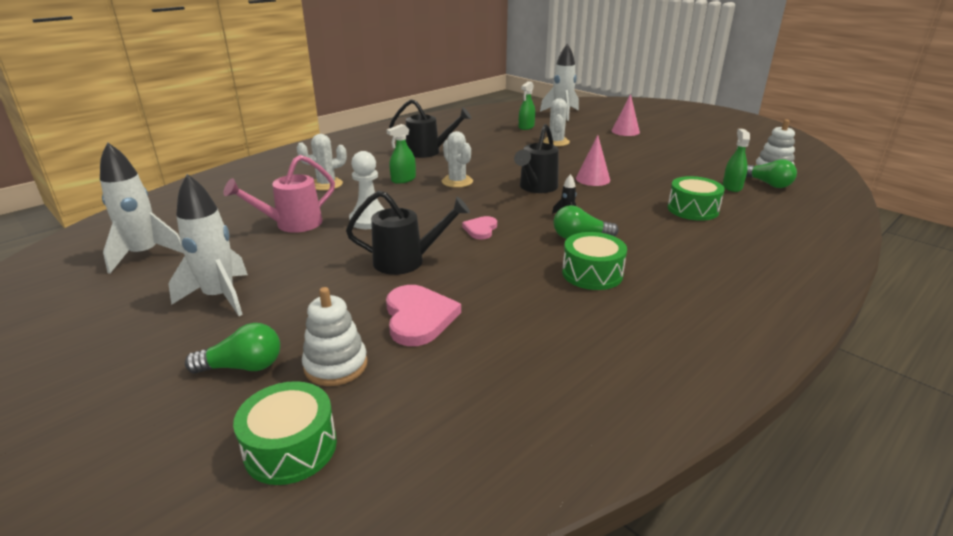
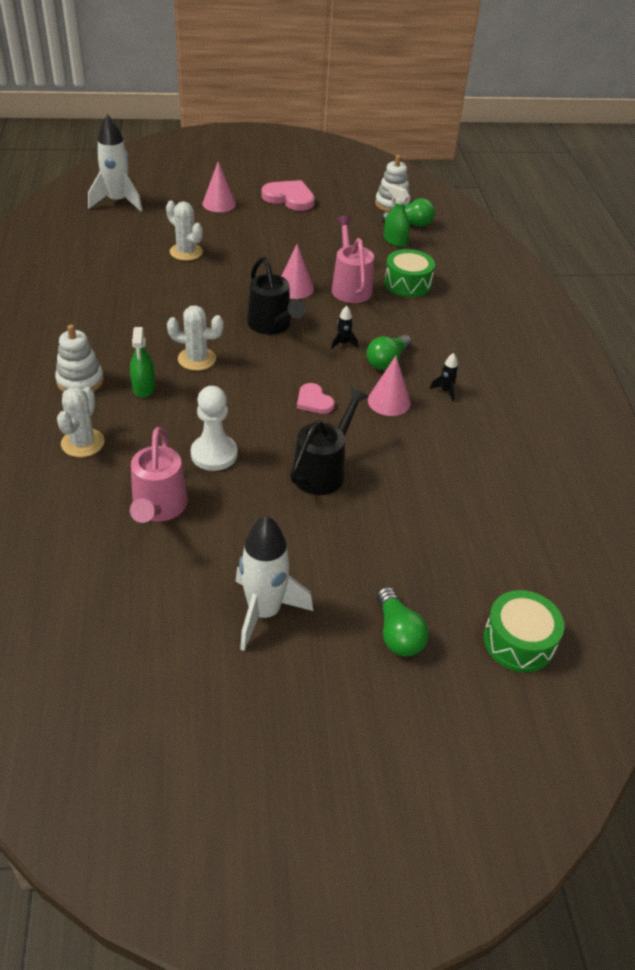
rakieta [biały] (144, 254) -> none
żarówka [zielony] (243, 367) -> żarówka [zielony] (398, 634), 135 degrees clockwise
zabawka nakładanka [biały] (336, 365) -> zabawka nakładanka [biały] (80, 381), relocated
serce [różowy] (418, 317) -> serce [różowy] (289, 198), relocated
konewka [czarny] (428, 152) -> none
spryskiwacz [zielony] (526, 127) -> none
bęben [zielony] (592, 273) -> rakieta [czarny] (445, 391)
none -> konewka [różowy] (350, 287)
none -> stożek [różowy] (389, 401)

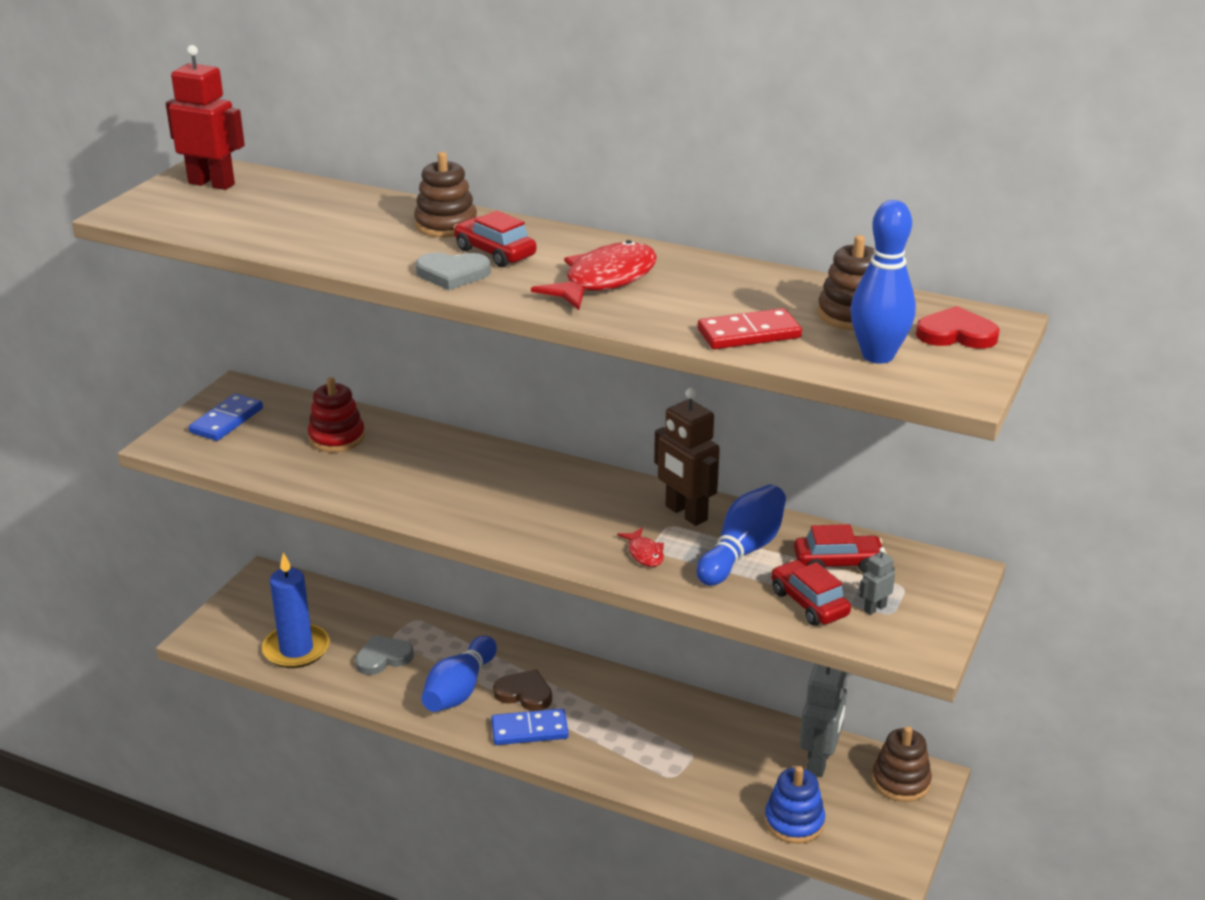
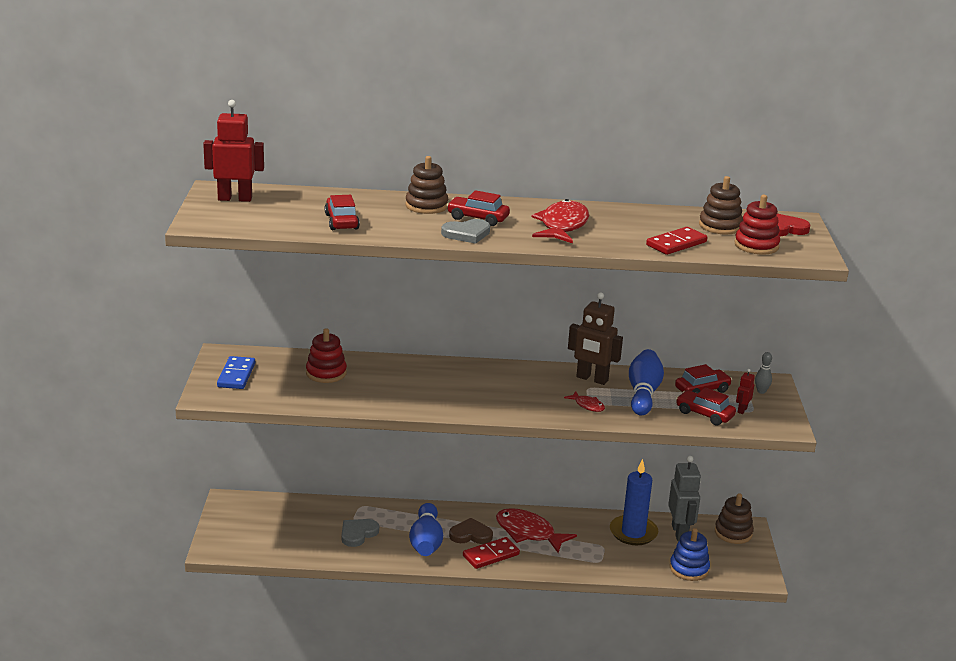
świeca [niebieski] (296, 649) -> świeca [niebieski] (633, 532), relocated
kostka domina [niebieski] (529, 730) -> kostka domina [czerwony] (491, 555)
kręgiel [niebieski] (878, 356) -> zabawka nakładanka [czerwony] (756, 245)
robot [szary] (874, 608) -> robot [czerwony] (742, 410)
none -> samochód [czerwony] (341, 222)
none -> ryba [czerwony] (528, 533)
none -> kręgiel [szary] (761, 391)

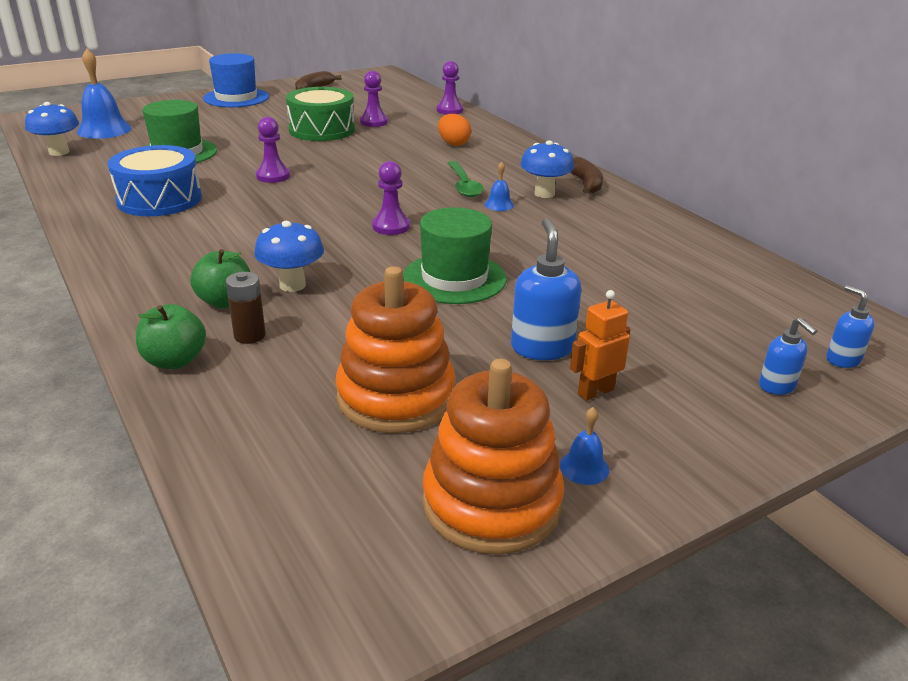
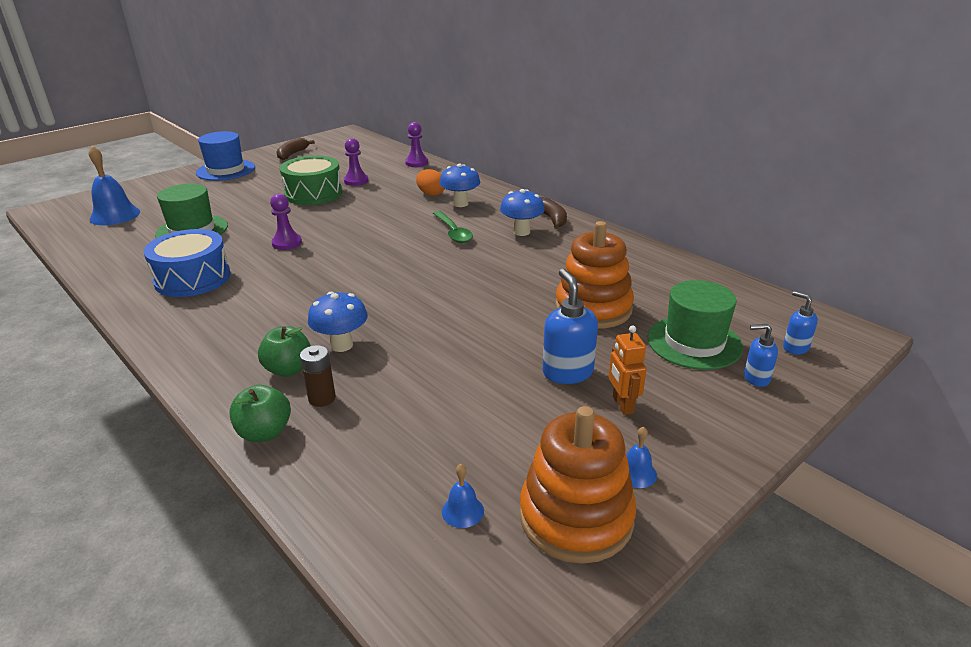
grzyb [niebieski] (59, 152) -> grzyb [niebieski] (460, 204), relocated
zabawka nakładanka [pomarańczowy] (396, 397) -> zabawka nakładanka [pomarańczowy] (593, 308), relocated
pionek [fioletowy] (391, 226) -> none
kapelusz [zielony] (454, 278) -> kapelusz [zielony] (694, 342), relocated
dzwonek [niebieski] (499, 205) -> dzwonek [niebieski] (462, 511), relocated
robot [pomarańczowy] (595, 391) -> robot [pomarańczowy] (622, 405), 60 degrees counterclockwise
dozownik mydła [niebieski] (777, 386) -> dozownik mydła [niebieski] (756, 378), 135 degrees clockwise

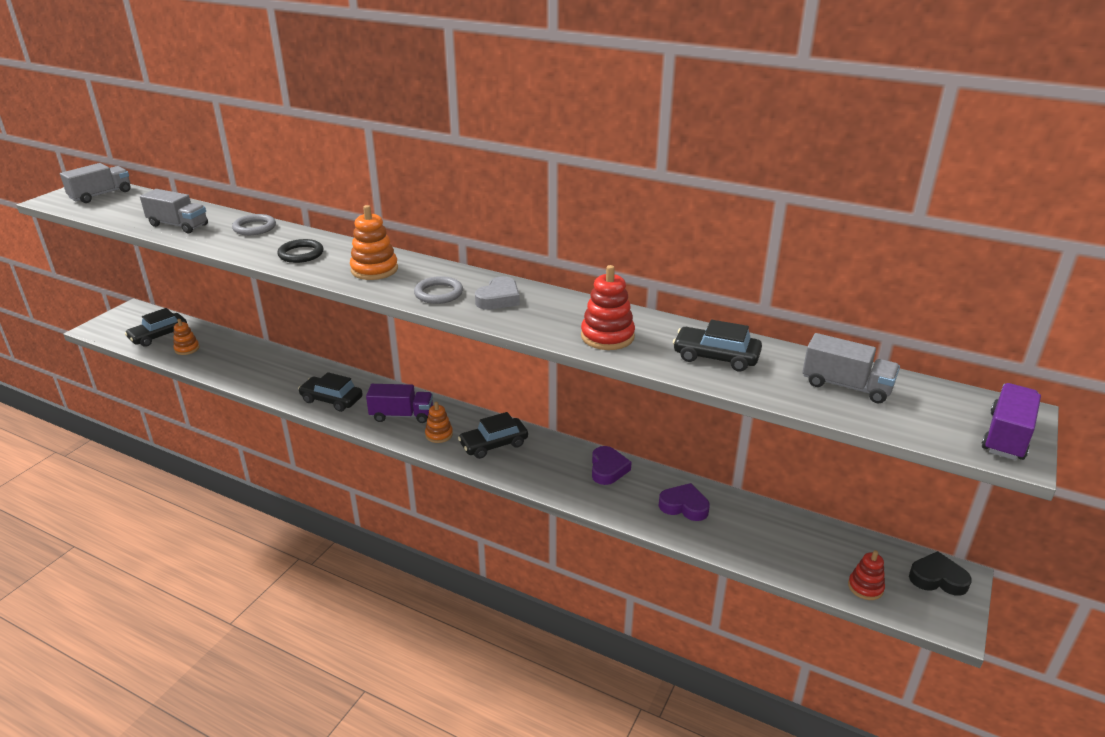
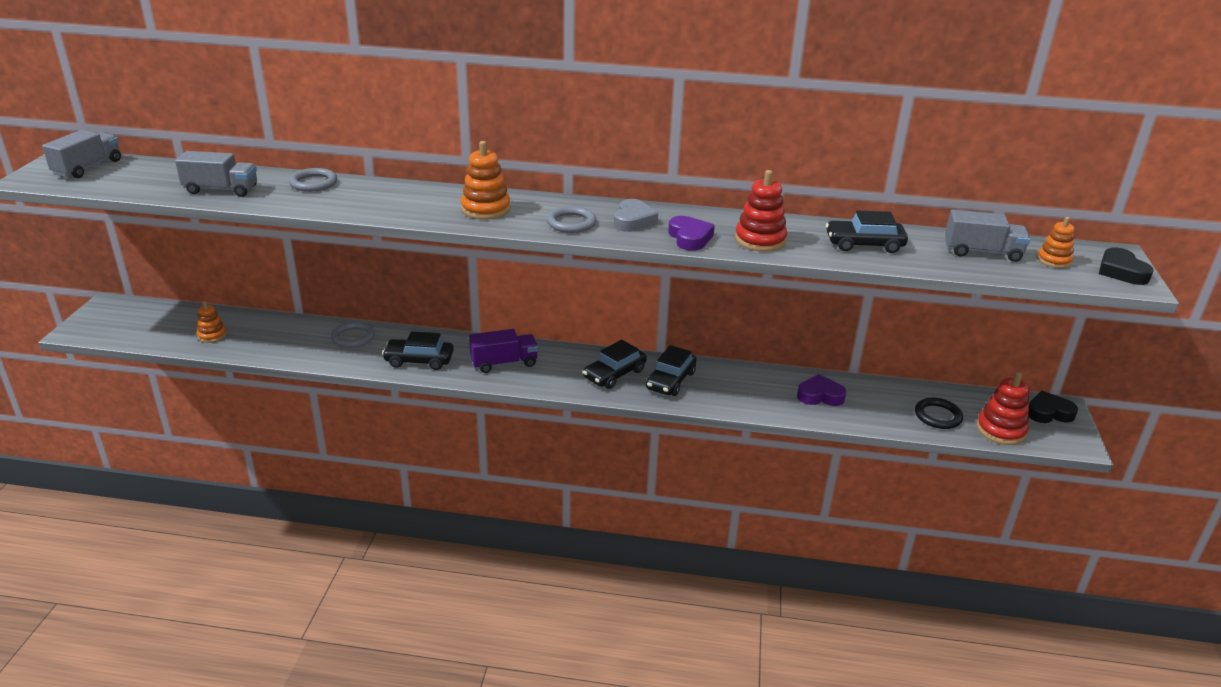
samochód [czarny] (159, 336) -> samochód [czarny] (670, 380), relocated
pierścień [czarny] (301, 254) -> pierścień [czarny] (937, 416), relocated
zabawka nakładanka [pomarańczowy] (439, 434) -> zabawka nakładanka [pomarańczowy] (1054, 260), relocated
serce [fioletowy] (608, 469) -> serce [fioletowy] (690, 238), relocated
zabawka nakładanka [czerwony] (865, 587) -> zabawka nakładanka [czerwony] (1000, 430), x1.59
ciężarówka [fioletowy] (1006, 436) -> serce [czarny] (1121, 271)
none -> pierścień [szary] (353, 337)

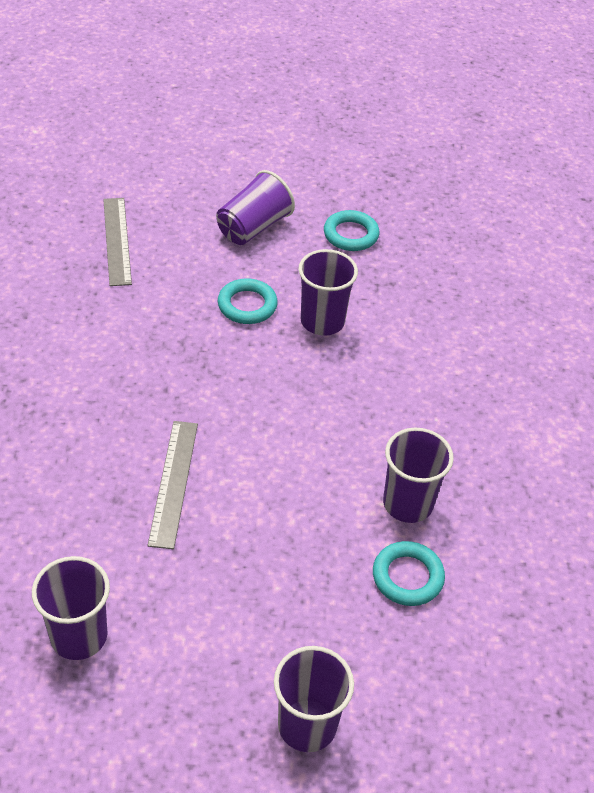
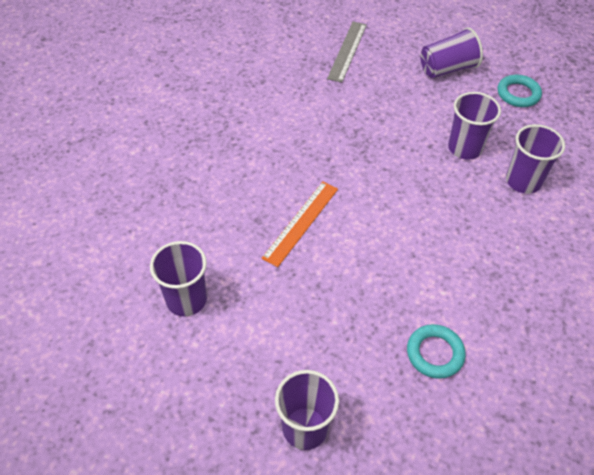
linijka [szary] (173, 482) -> linijka [pomarańczowy] (301, 222)
pierścień [turkusowy] (247, 305) -> none
szklanka [fioletowy] (408, 503) -> szklanka [fioletowy] (523, 181), relocated

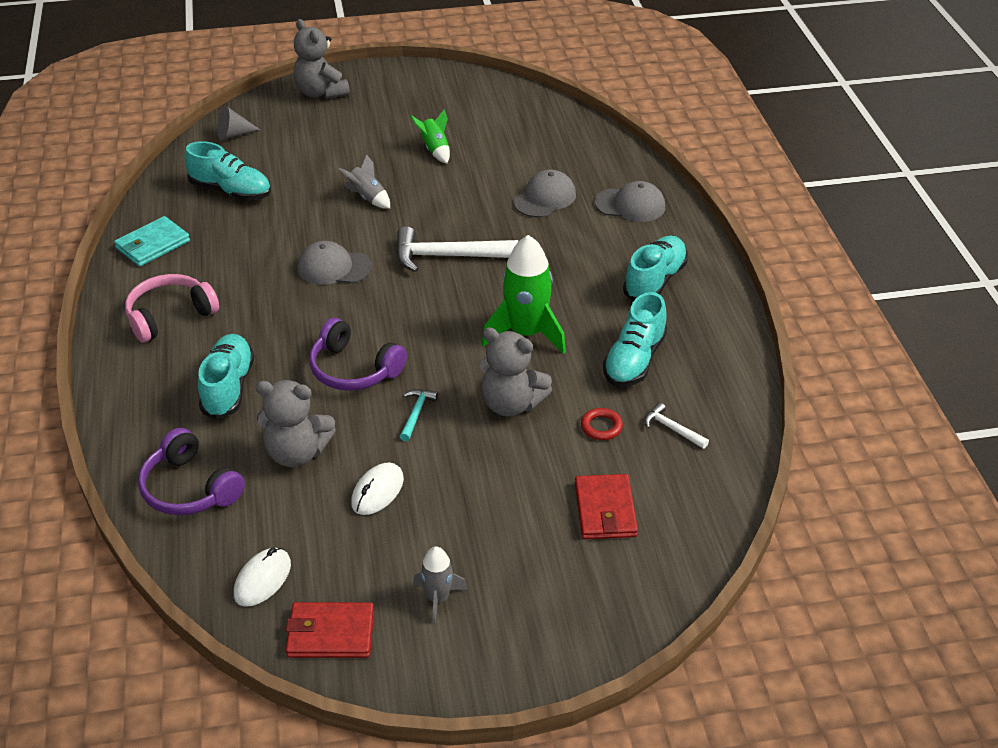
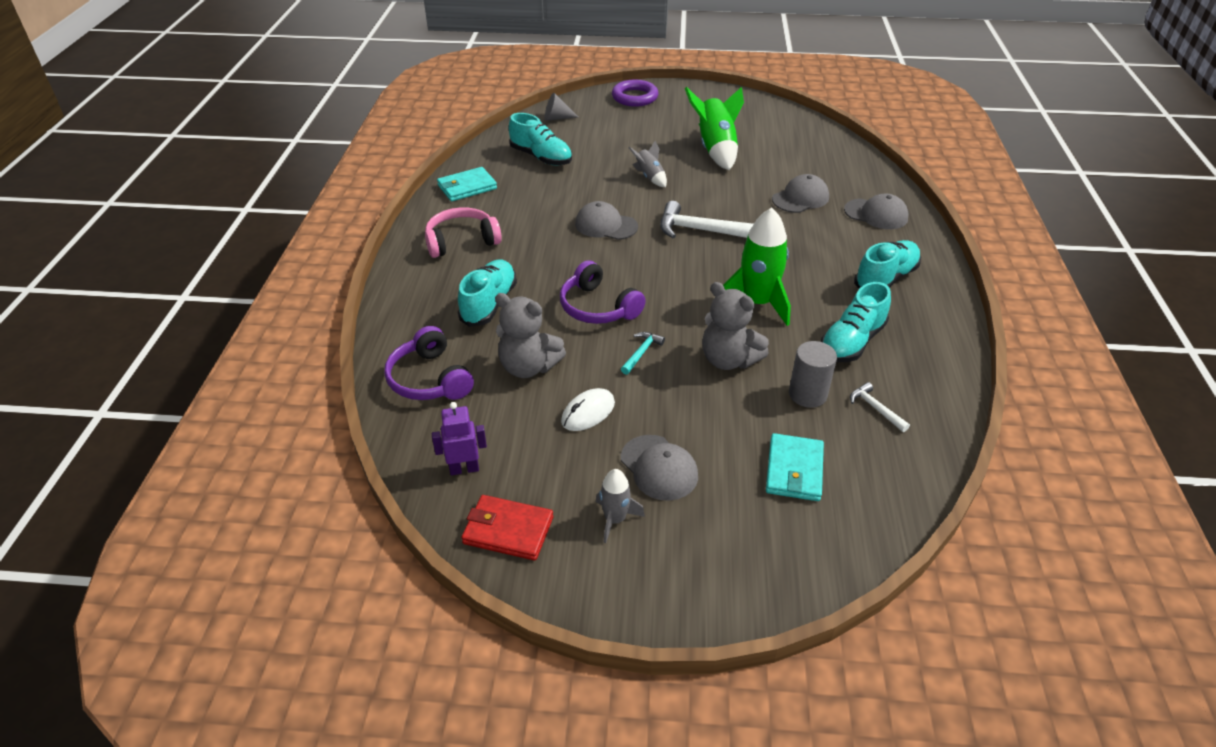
myszka [biały] (262, 579) -> robot [fioletowy] (464, 469)
miś [szary] (321, 92) -> pierścień [fioletowy] (634, 97)
rakieta [zielony] (435, 150) -> rakieta [zielony] (715, 149), x1.85
portfel [czerwony] (605, 510) -> portfel [turkusowy] (794, 470)
pierścień [czerwony] (601, 427) -> walec [szary] (807, 394)
none -> czapka [szary] (659, 468)

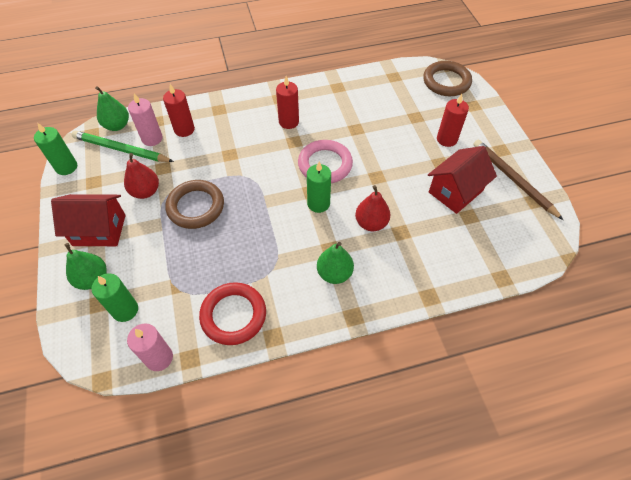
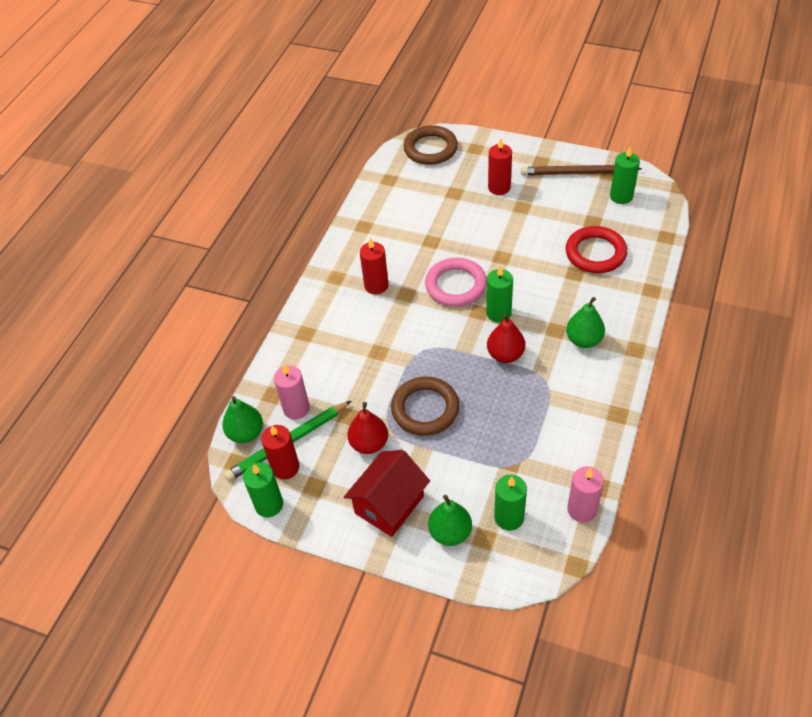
świeca [czerwony] (184, 129) -> świeca [czerwony] (285, 467), relocated
pierścień [czerwony] (233, 315) -> pierścień [czerwony] (595, 253), relocated
gruszka [czerwony] (371, 223) -> gruszka [czerwony] (505, 354), relocated
domek [czerwony] (455, 191) -> none
none -> świeca [zielony] (621, 196)

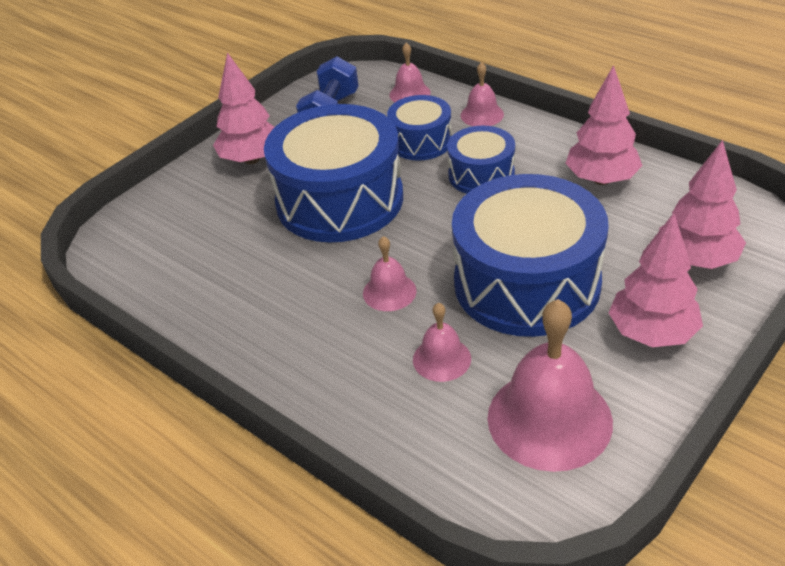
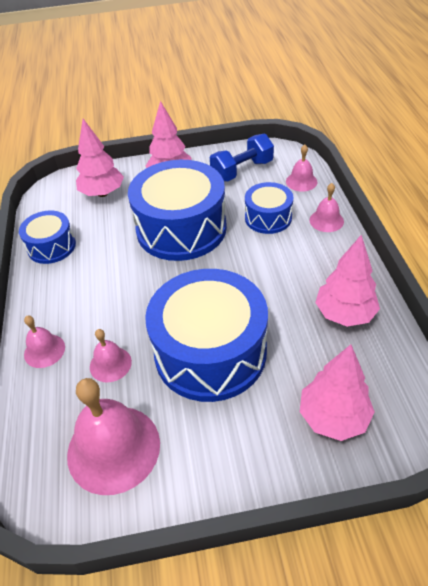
dzwonek [różowy] (389, 292) -> dzwonek [różowy] (44, 350), relocated
bęben [niebieski] (481, 175) -> bęben [niebieski] (51, 246), relocated
drzewko [różowy] (651, 333) -> drzewko [różowy] (102, 193), relocated

